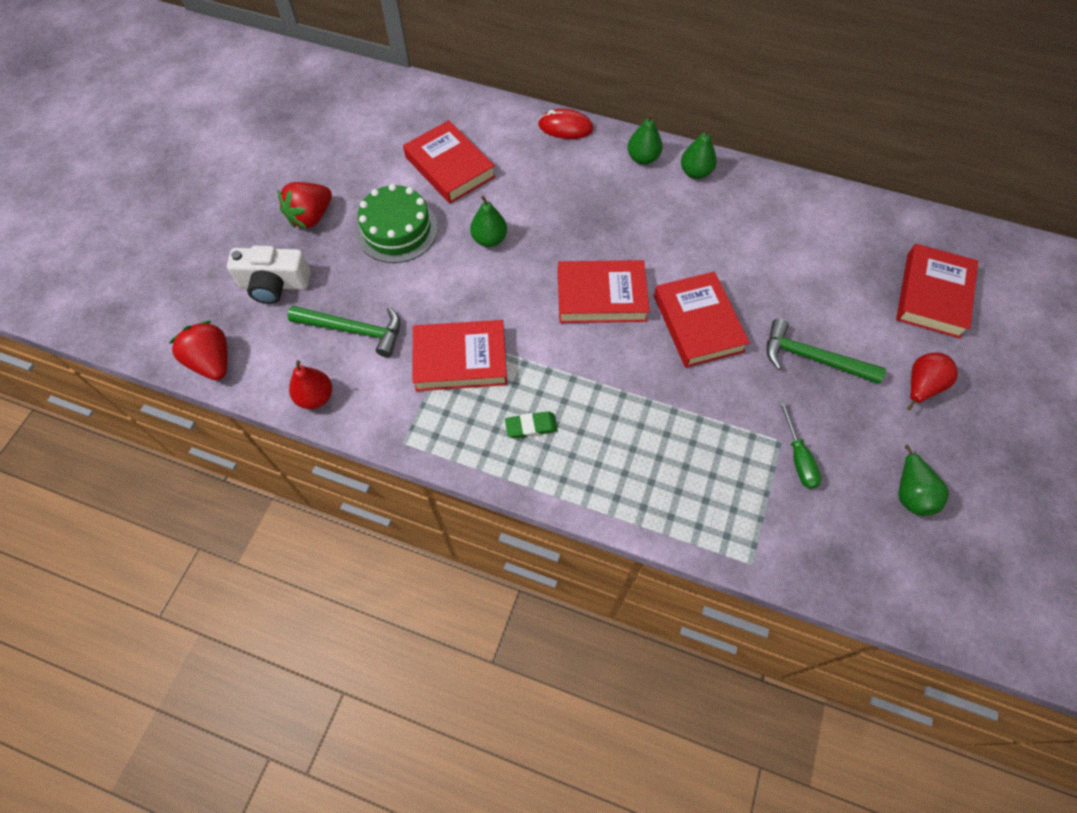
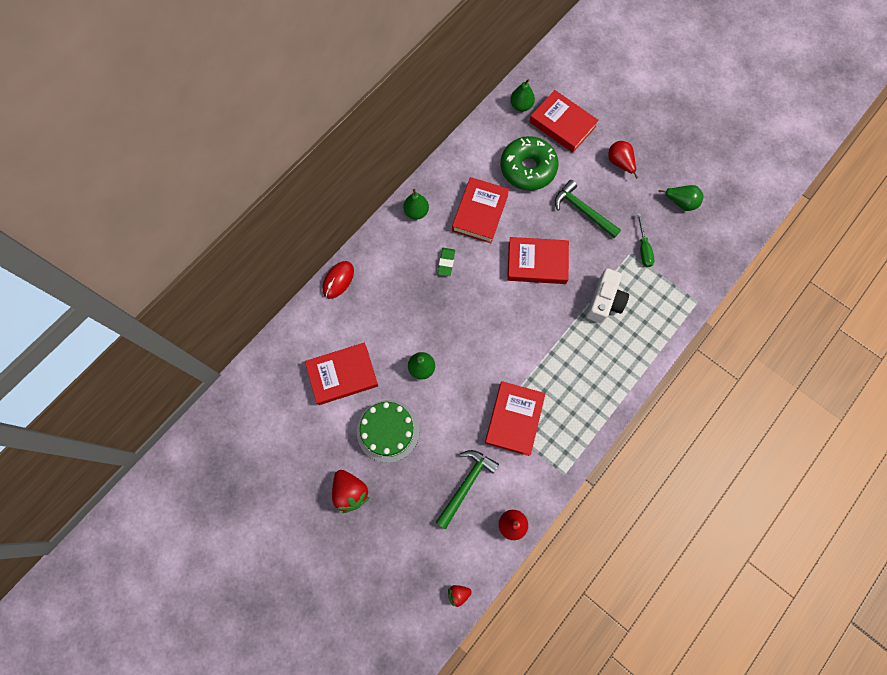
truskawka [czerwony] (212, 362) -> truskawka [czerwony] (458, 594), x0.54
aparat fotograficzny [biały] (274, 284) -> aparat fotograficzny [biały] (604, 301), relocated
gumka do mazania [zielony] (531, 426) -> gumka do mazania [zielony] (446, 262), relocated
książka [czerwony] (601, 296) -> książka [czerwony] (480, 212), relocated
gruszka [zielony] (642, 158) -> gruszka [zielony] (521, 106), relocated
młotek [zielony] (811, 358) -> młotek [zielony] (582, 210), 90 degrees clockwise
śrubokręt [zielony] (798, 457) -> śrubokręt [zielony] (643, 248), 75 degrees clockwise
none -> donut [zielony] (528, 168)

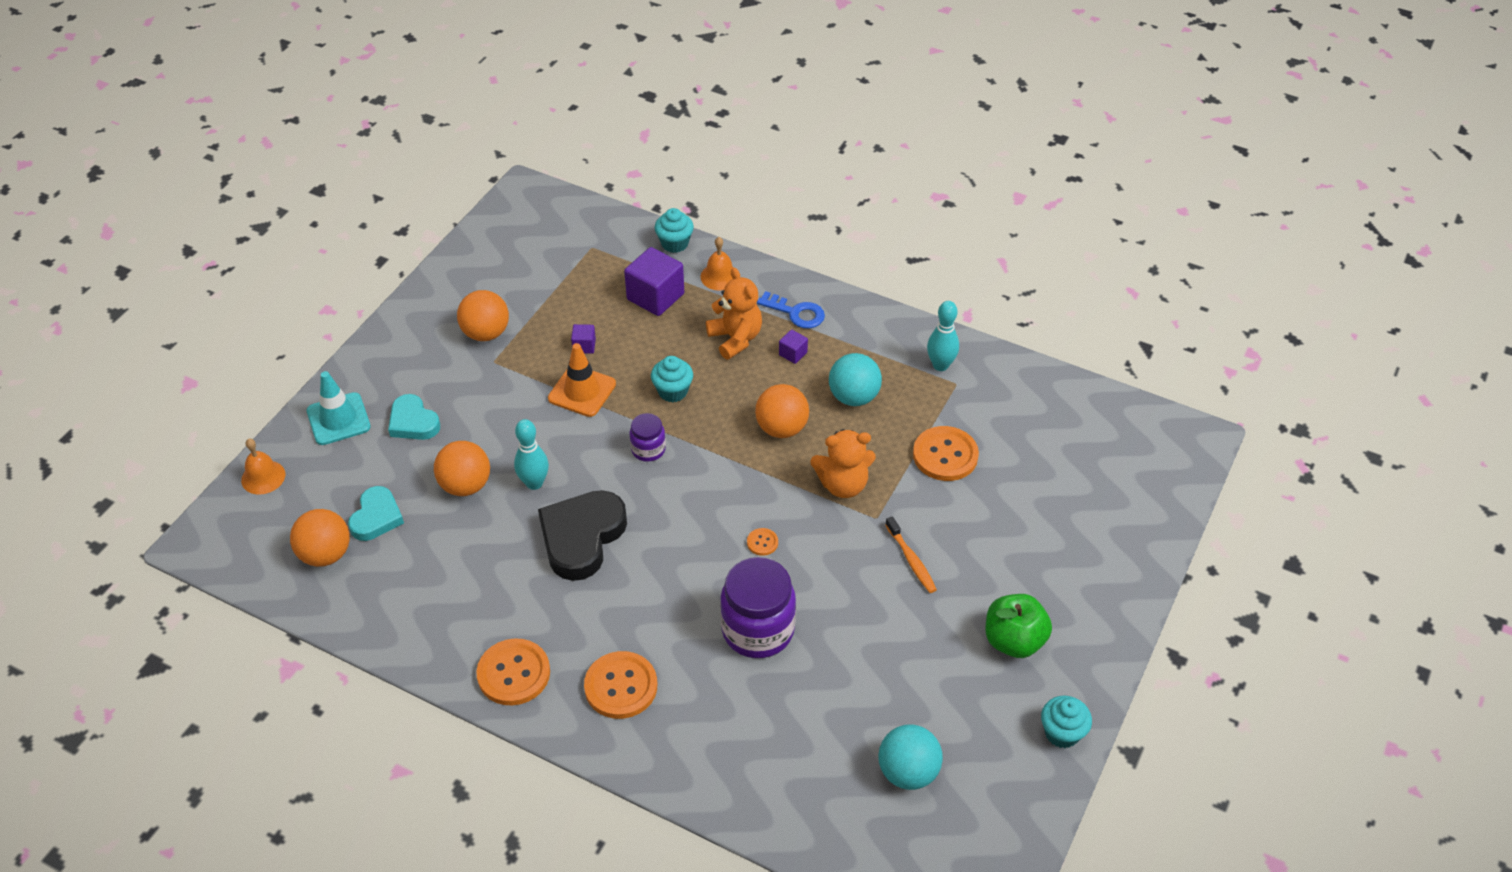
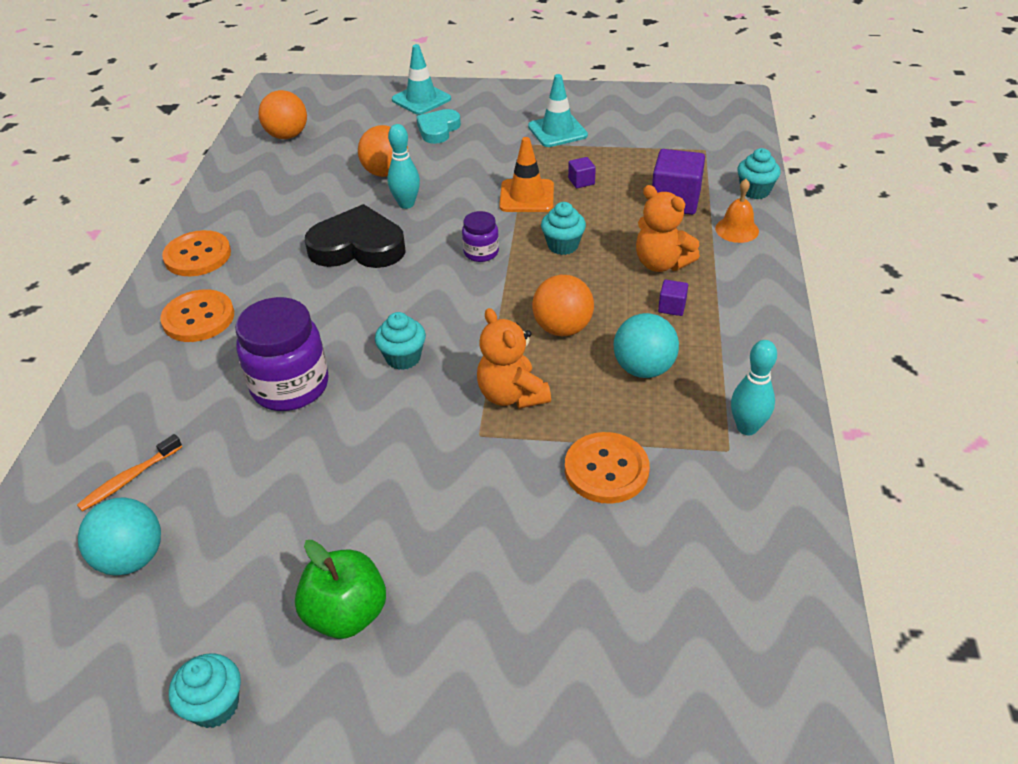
dzwonek [pomarańczowy] (263, 477) -> none
serce [turkusowy] (376, 517) -> none
piłka [pomarańczowy] (486, 333) -> pachołek [turkusowy] (557, 131)
miś [pomarańczowy] (735, 339) -> miś [pomarańczowy] (661, 263), 90 degrees clockwise
guzik [pomarańczowy] (762, 542) -> muffinka [turkusowy] (403, 358)
klucz [niebieski] (796, 313) -> none
szczoteczka do zębów [pomarańczowy] (911, 560) -> szczoteczka do zębów [pomarańczowy] (129, 479), relocated

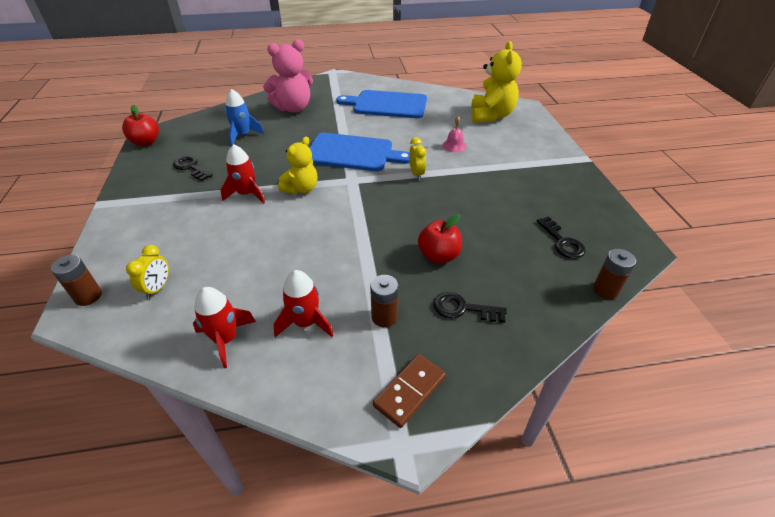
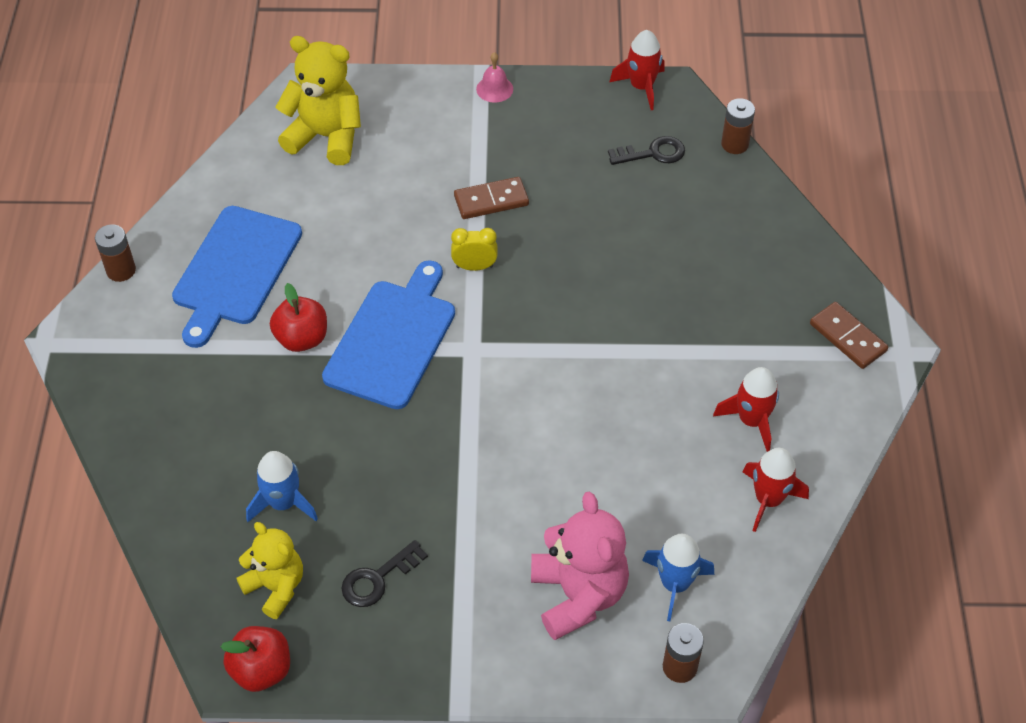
budzik [żółty] (158, 288) -> rakieta [niebieski] (675, 584)
rakieta [czerwony] (247, 194) -> rakieta [czerwony] (641, 87), relocated
miś [różowy] (293, 108) -> miś [różowy] (578, 595), relocated
miś [żółty] (301, 189) -> miś [żółty] (276, 587), relocated
bateria [brązowy] (384, 317) -> bateria [brązowy] (121, 270), relocated
jabłko [czerwony] (438, 255) -> jabłko [czerwony] (302, 338), relocated
klucz [czarny] (463, 309) -> none
dzwonek [różowy] (454, 145) -> dzwonek [różowy] (494, 89), relocated
none -> kostka domina [brązowy] (491, 201)

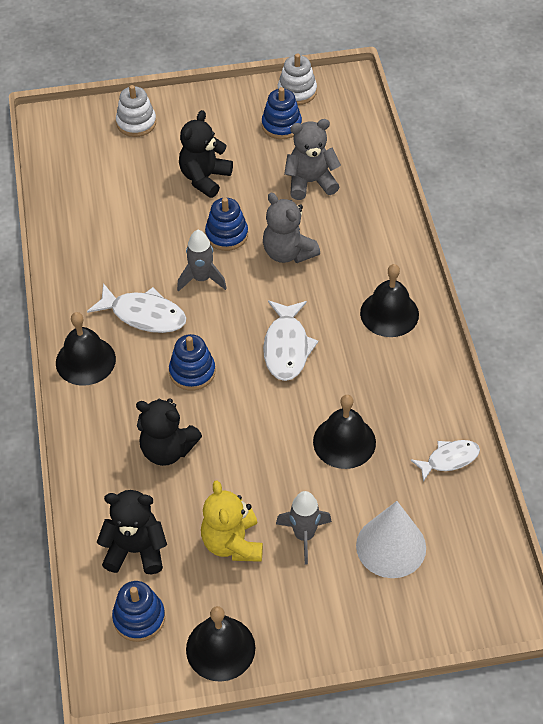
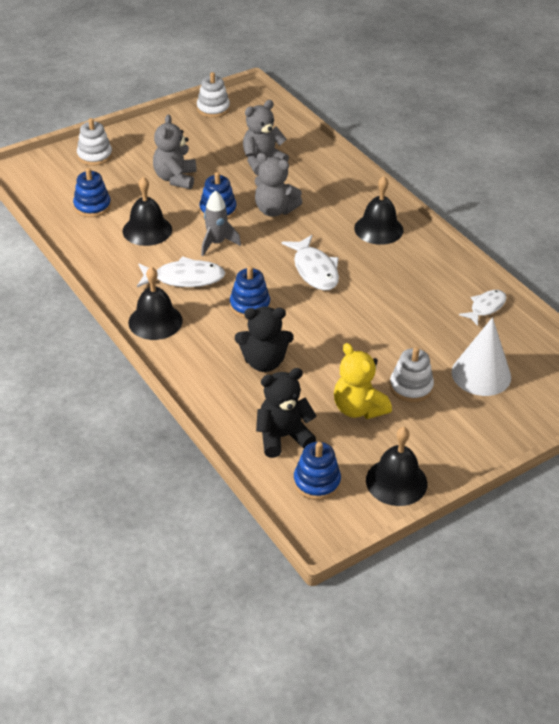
miś [czarny] (204, 178) -> miś [szary] (175, 178)
zabawka nakładanka [niebieski] (281, 125) -> zabawka nakładanka [niebieski] (92, 206), relocated
rakieta [szary] (304, 535) -> zabawka nakładanka [biały] (411, 387)
dzwonek [czarny] (344, 442) -> dzwonek [czarny] (147, 230), relocated

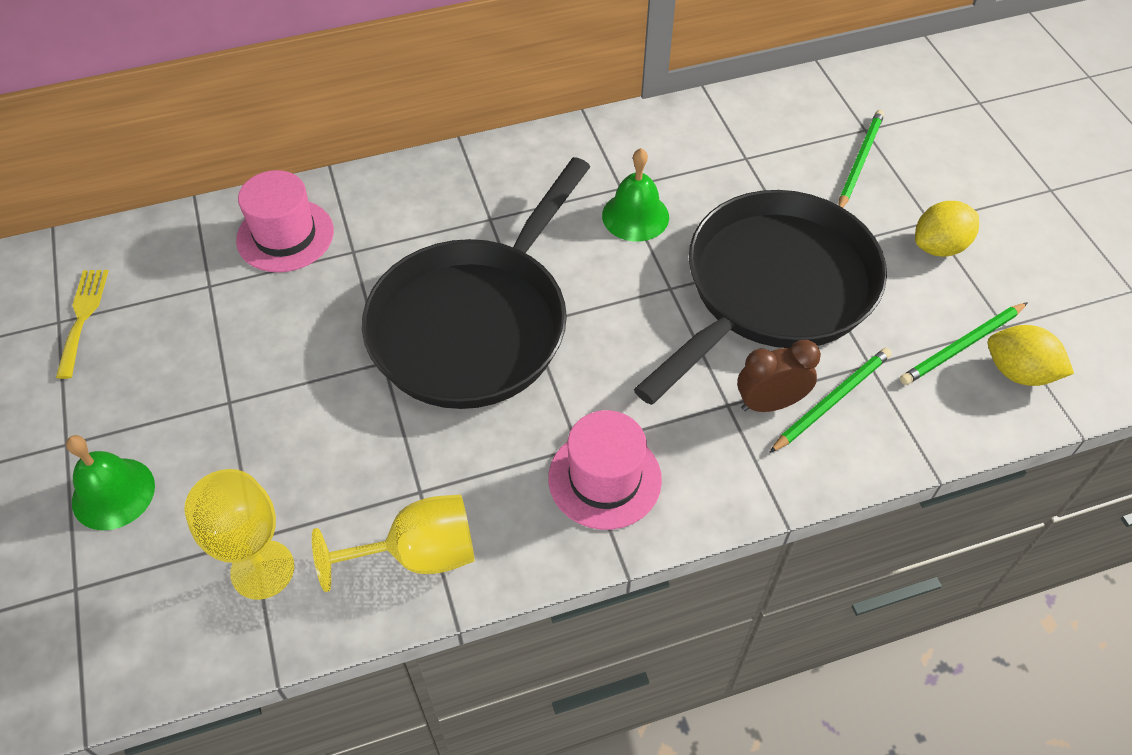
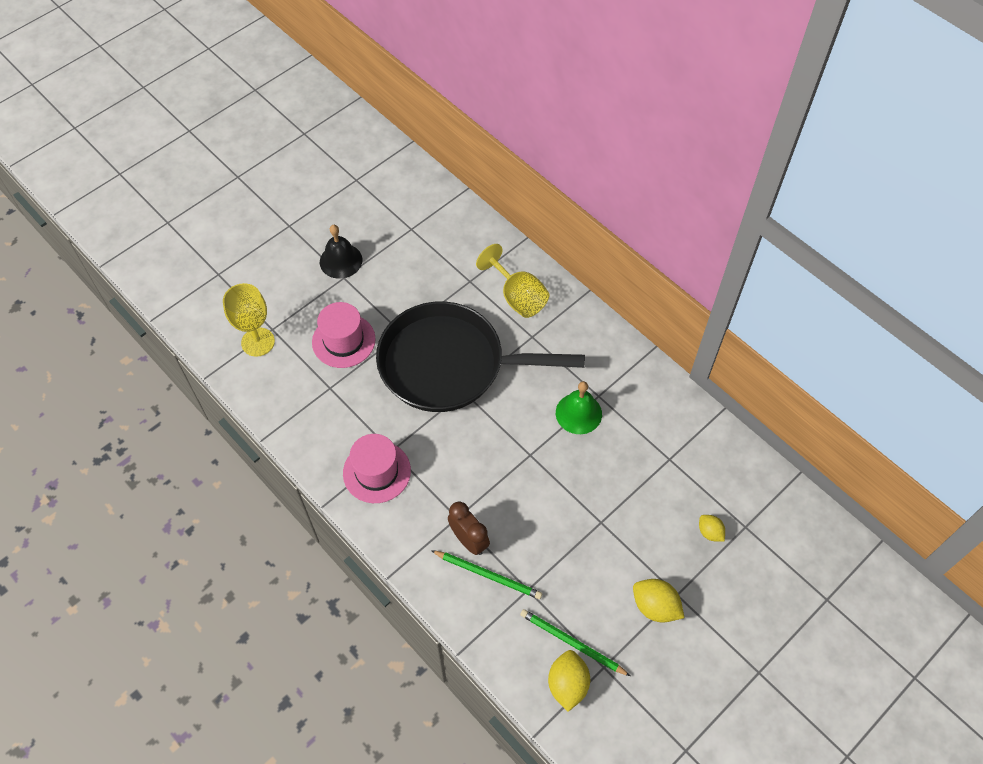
widelec [żółty] (83, 317) -> none
dzwonek [zielony] (113, 493) -> none
kapelusz [różowy] (285, 235) -> kapelusz [różowy] (343, 341), relocated
kielich [żółty] (418, 555) -> kielich [żółty] (517, 297), relocated
patelnia [czarny] (773, 290) -> none
ołówek [zielony] (860, 161) -> cytryna [żółty] (710, 532)
none -> dzwonek [czarny] (341, 261)

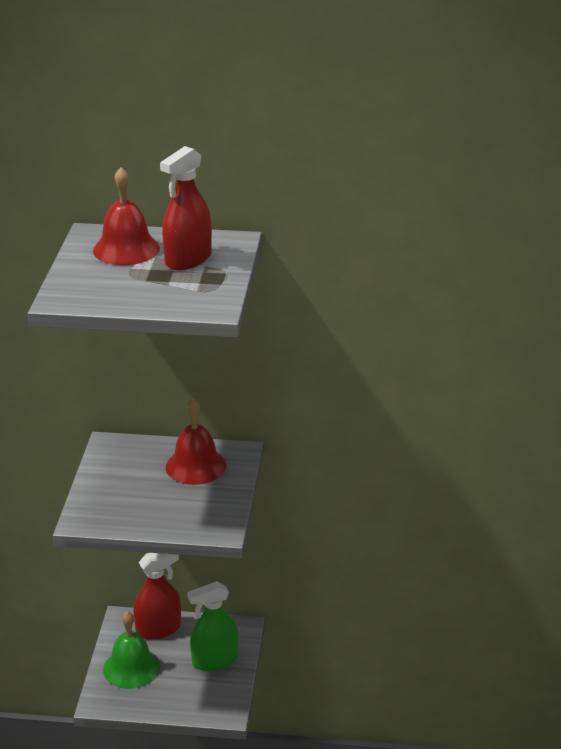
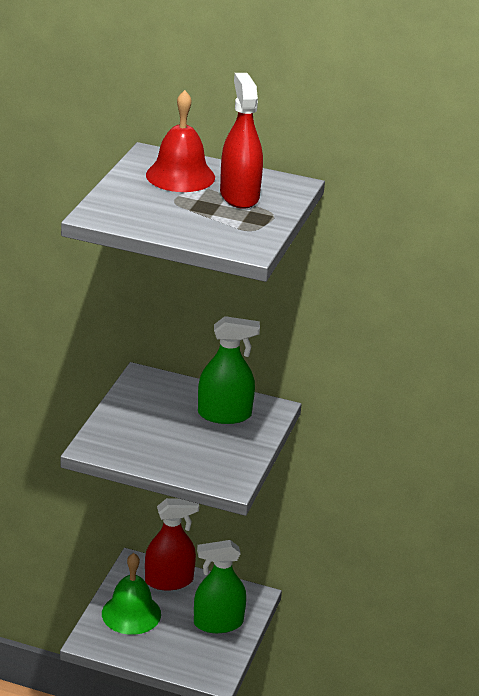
spryskiwacz [czerwony] (188, 259) -> spryskiwacz [czerwony] (239, 196), 120 degrees clockwise
dzwonek [czerwony] (196, 466) -> spryskiwacz [zielony] (224, 414)

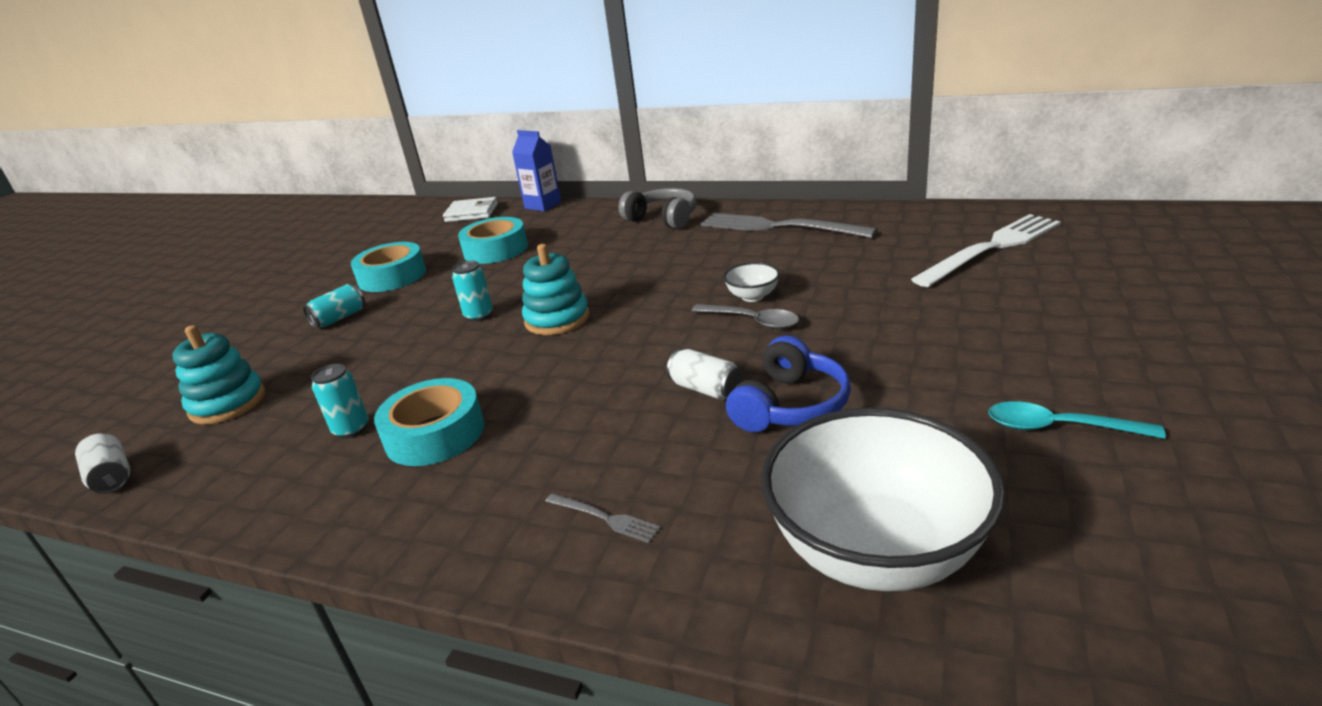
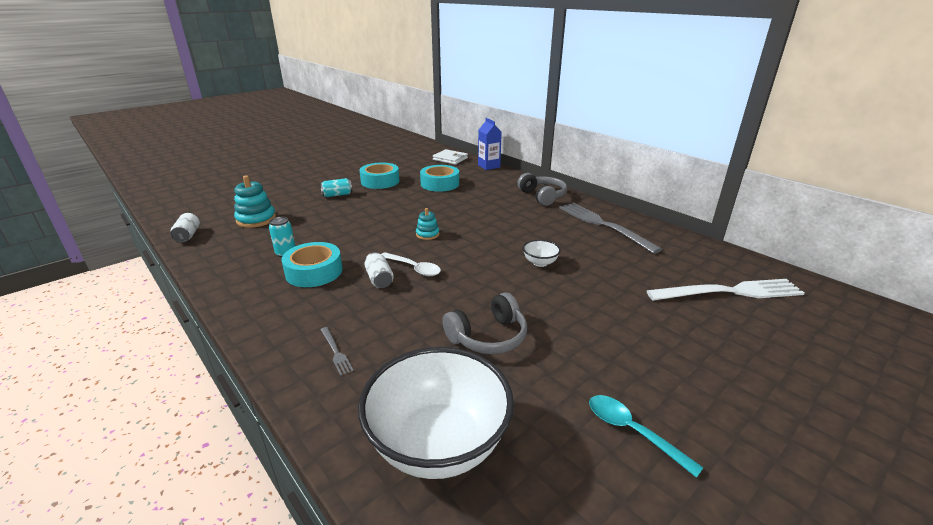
puszka [turkusowy] (479, 315) -> none
zabawka nakładanka [turkusowy] (557, 319) -> zabawka nakładanka [turkusowy] (427, 234), x0.59
puszka [biały] (705, 389) -> puszka [biały] (379, 279), relocated
łyżka [szary] (751, 321) -> none
słuchawki [niebieski] (790, 405) -> słuchawki [szary] (488, 337)
none -> łyżka [biały] (413, 268)

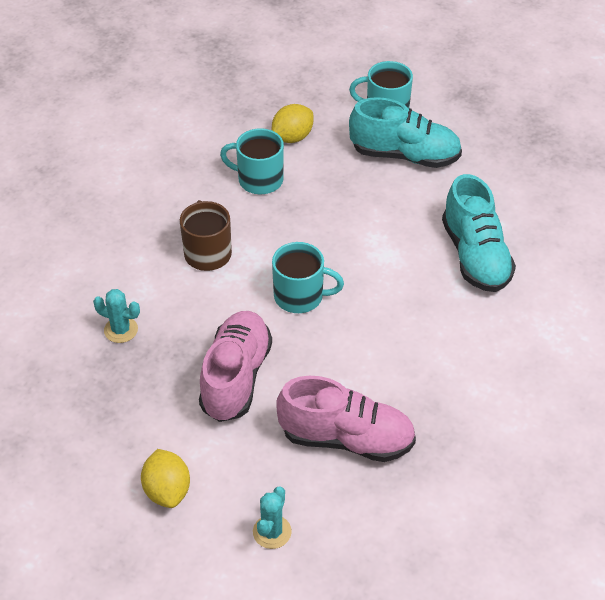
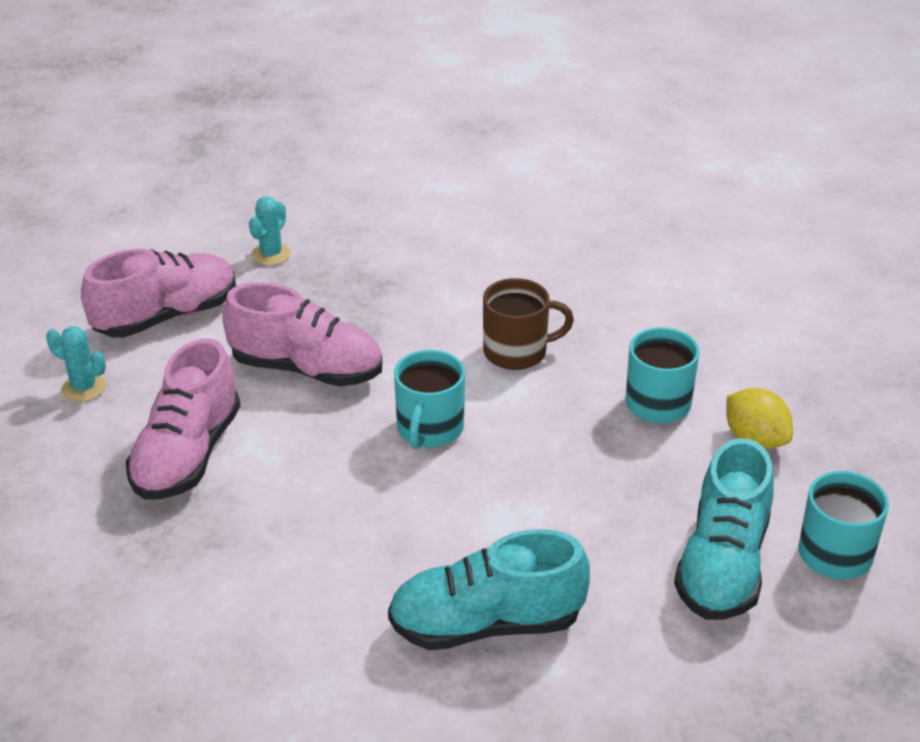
kaktus [turkusowy] (121, 330) -> kaktus [turkusowy] (271, 254), relocated
cytryna [żółty] (167, 490) -> but [różowy] (166, 316)

